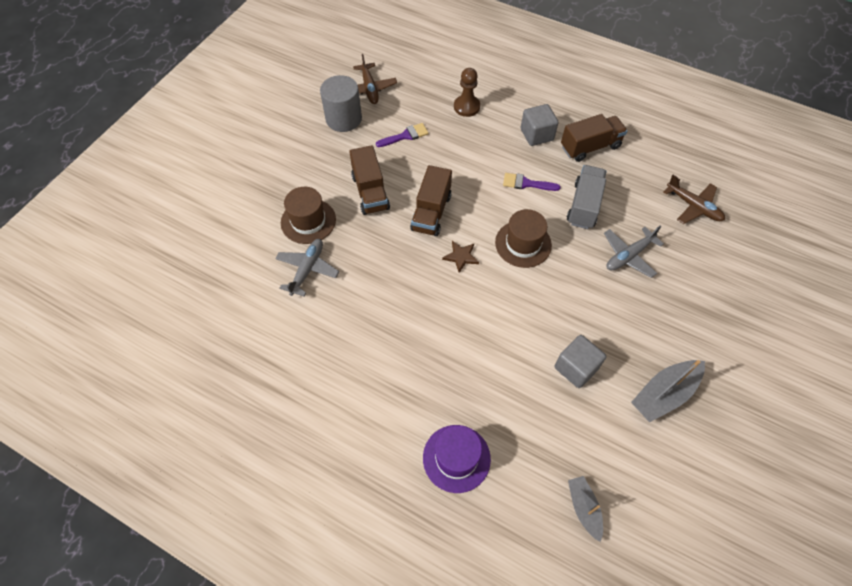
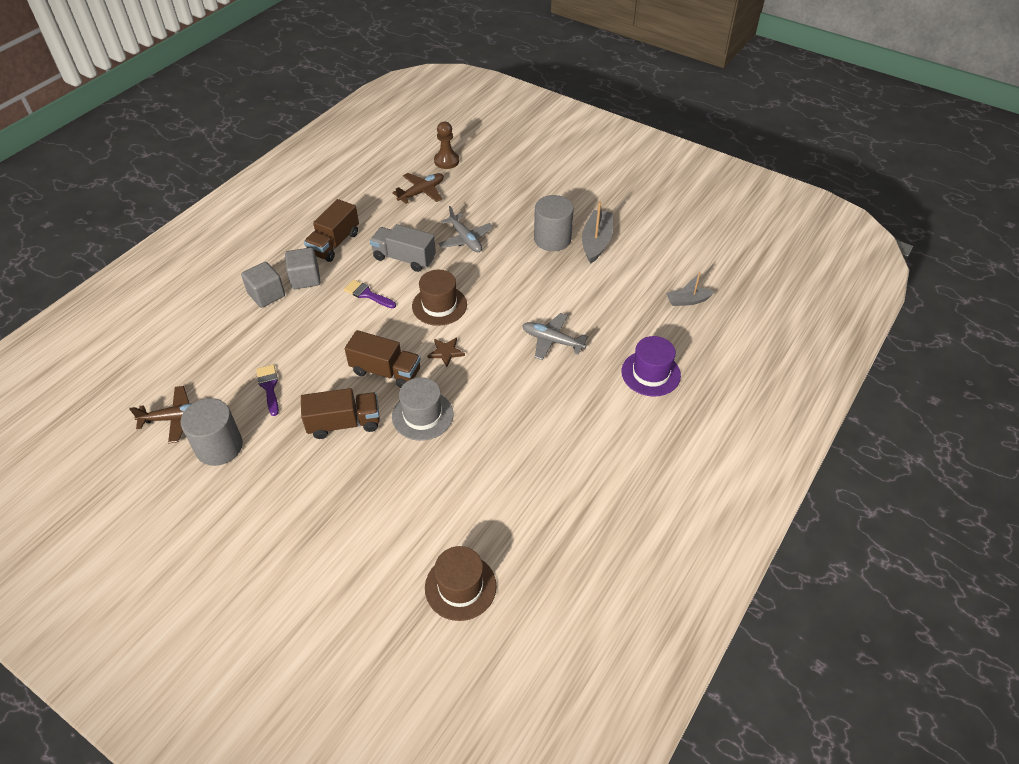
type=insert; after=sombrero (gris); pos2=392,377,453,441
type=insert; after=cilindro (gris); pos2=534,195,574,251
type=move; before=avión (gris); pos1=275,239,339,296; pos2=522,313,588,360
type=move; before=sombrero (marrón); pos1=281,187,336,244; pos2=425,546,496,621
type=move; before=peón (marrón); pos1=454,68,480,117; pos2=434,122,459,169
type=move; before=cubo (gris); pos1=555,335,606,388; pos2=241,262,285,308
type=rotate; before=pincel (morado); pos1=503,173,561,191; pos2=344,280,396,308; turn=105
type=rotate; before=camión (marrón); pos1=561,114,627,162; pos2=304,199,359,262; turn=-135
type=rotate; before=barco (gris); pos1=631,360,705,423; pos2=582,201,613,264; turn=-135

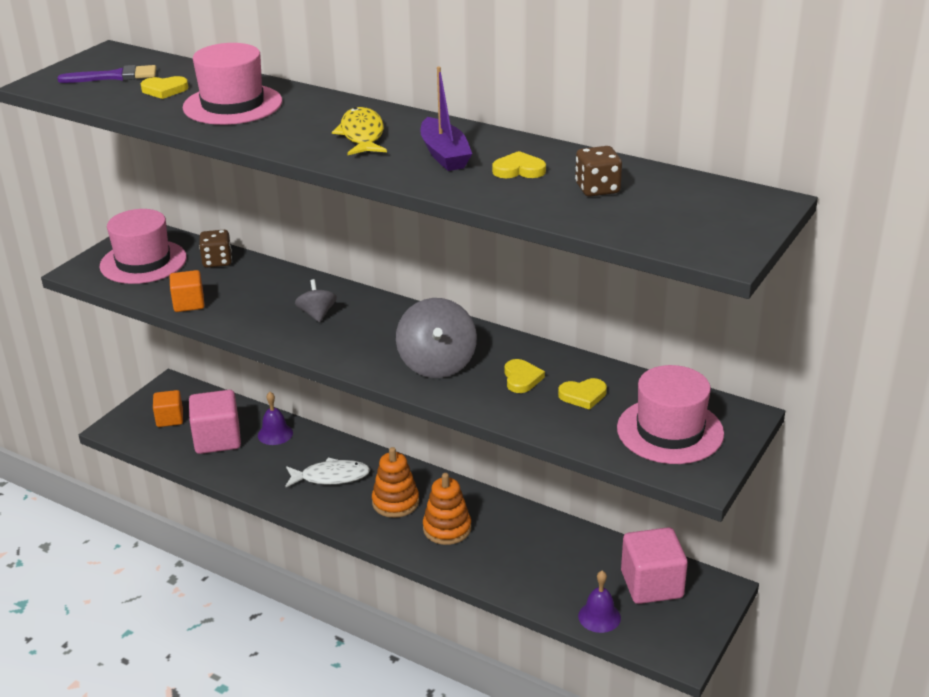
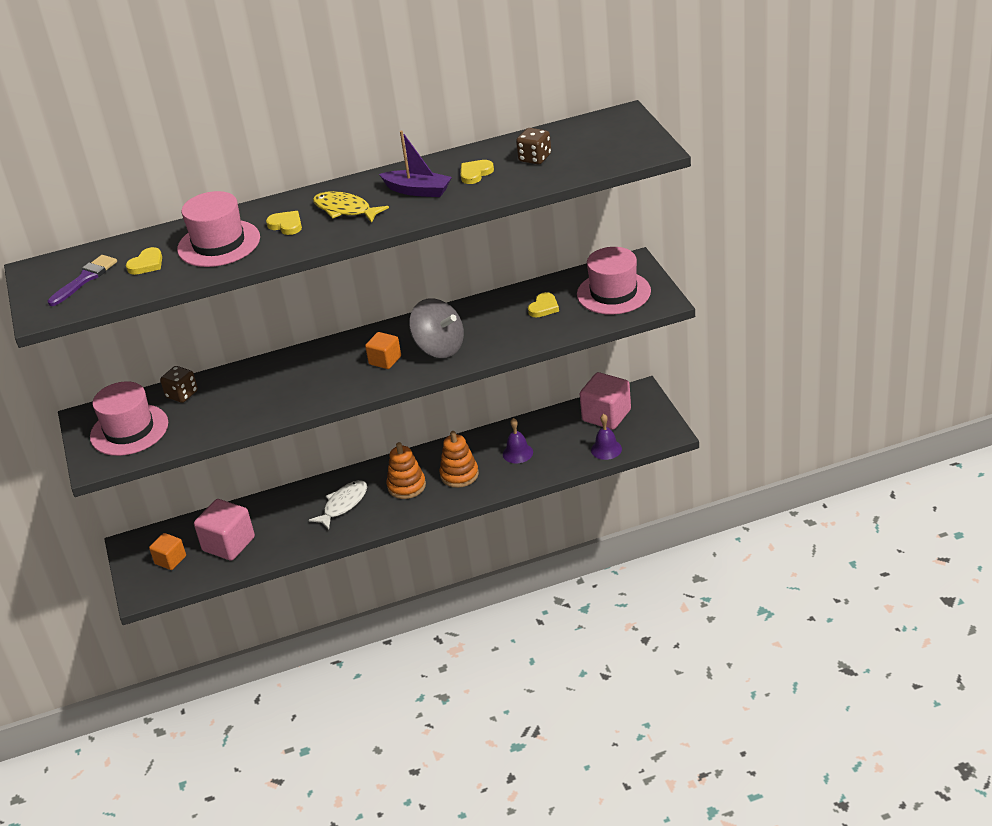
type=delete; before=peonza (gris); pos1=295,279,337,322
type=move; before=cubo (naranja); pos1=170,270,204,312; pos2=365,332,401,369
type=move; before=campana (morado); pos1=258,392,293,445; pos2=503,418,533,463
type=move; before=corazón (amarillo); pos1=505,359,545,393; pos2=266,211,302,235

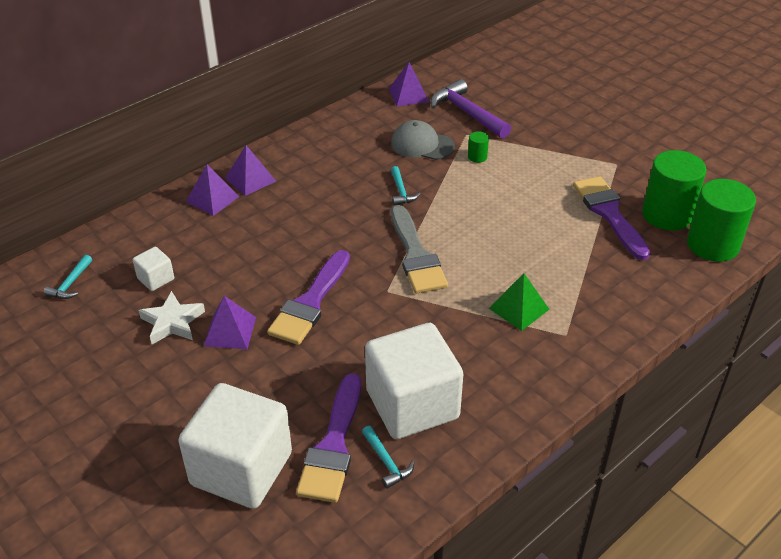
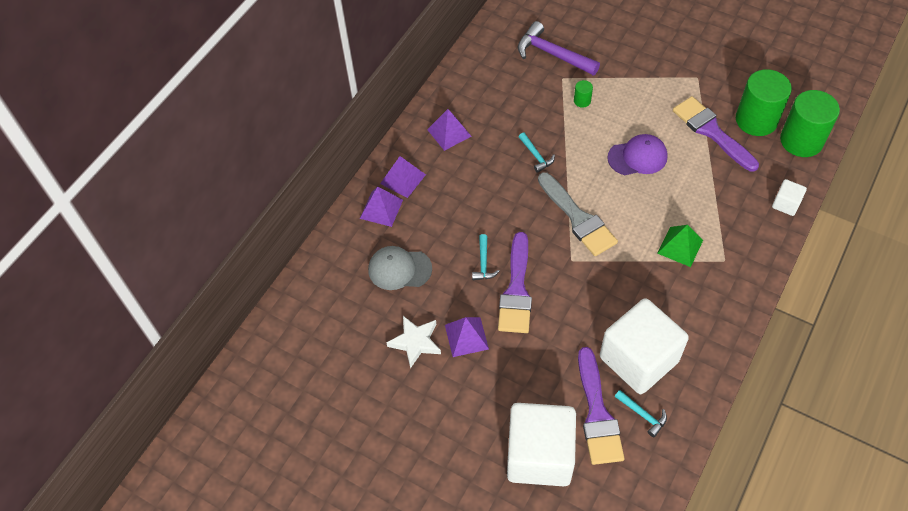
type=insert; after=gorra (morado); pos2=607,134,668,175
type=move; before=martillo (turquesa); pos1=44,255,92,299; pos2=472,234,499,280
type=move; before=cubo (blanco); pos1=133,247,174,291; pos2=772,179,807,216
type=move; before=pirámide (morado); pos1=389,62,429,107; pos2=427,109,471,151
type=move; before=gorra (gris); pos1=391,120,455,160; pos2=368,246,432,290

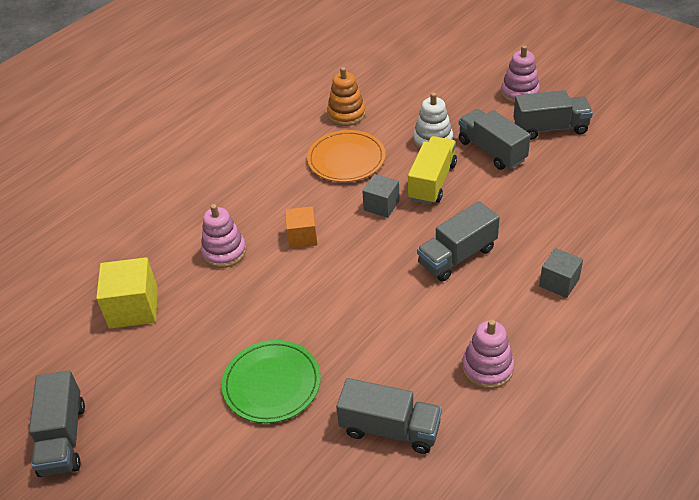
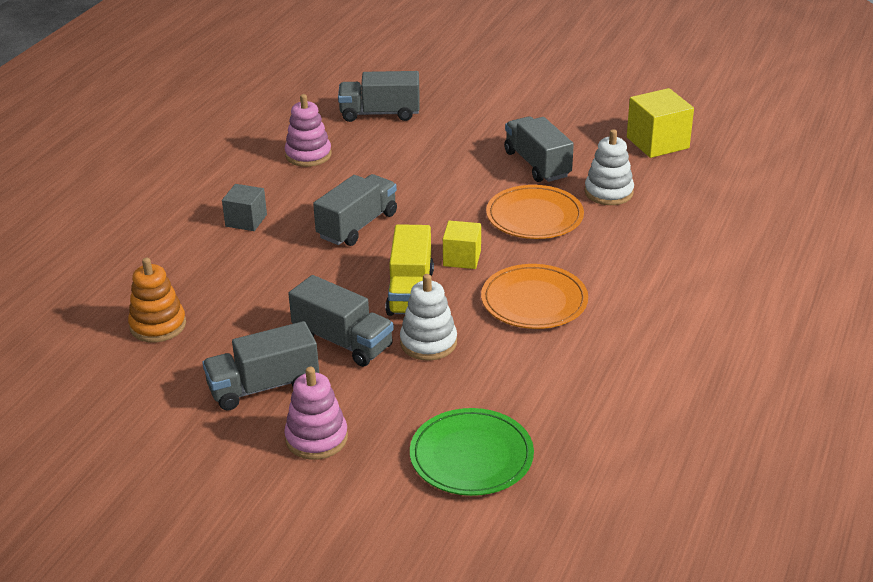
type=move; before=camión (gris); pos1=29,371,85,477; pos2=504,116,574,182
type=move; before=plato (verde); pos1=221,340,321,423; pos2=410,408,534,496
type=move; before=juguete apilable (naranja); pos1=327,67,366,126; pos2=128,258,186,342
type=replace; before=cubo (naranja); after=plato (naranja); pos1=285,206,318,248; pos2=486,185,584,239
type=recolor; before=juguete apilable (rosa); after=juguete apilable (blanco); pos1=201,204,246,268; pos2=584,129,634,205
type=recolor; before=cubo (gris); after=cubo (amarillo); pos1=362,174,400,218; pos2=443,221,481,269

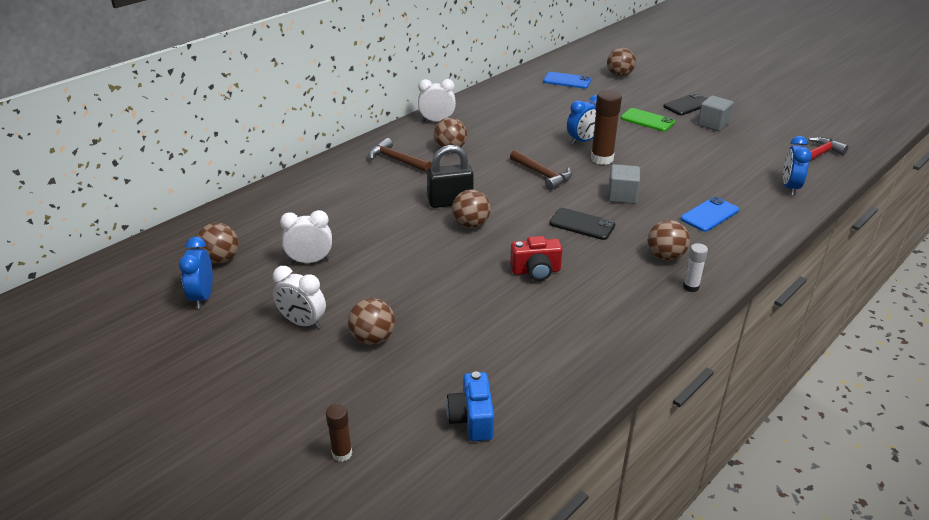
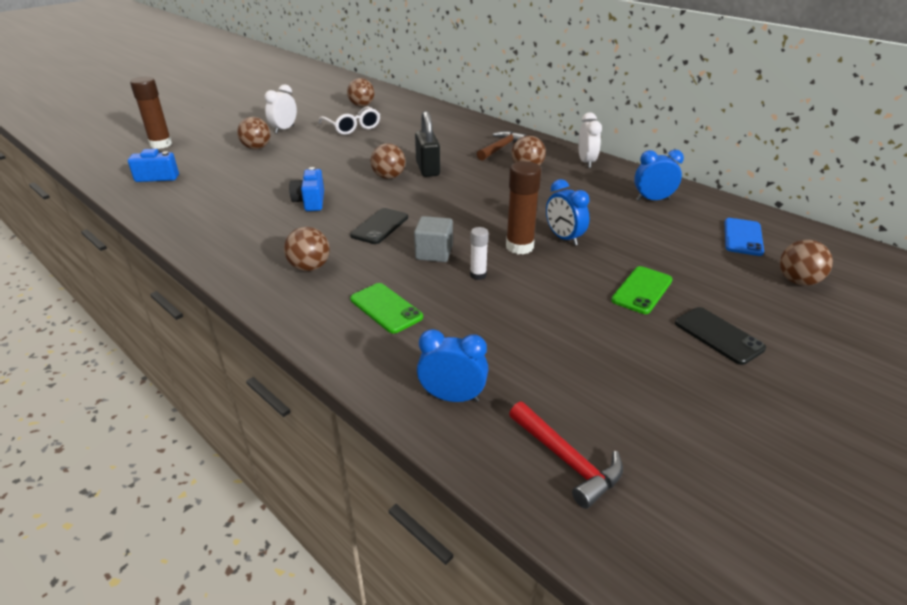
type=delete; before=martillo (marrón); pos1=510,150,572,190
type=delete; before=cubo (gris); pos1=698,95,734,131
type=move; before=despertador (azul); pos1=179,237,213,309; pos2=634,150,684,201
type=move; before=barra de pegamento (blanco); pos1=683,243,708,292; pos2=470,227,489,280
type=replace; before=despertador (blanco); after=gafas (blanco); pos1=280,210,332,263; pos2=318,106,380,135
type=recolor; before=cámara (rojo); after=cámara (azul); pos1=510,236,562,281; pos2=289,167,324,211
type=recolor; before=móvil (azul); after=móvil (verde); pos1=681,197,739,232; pos2=350,283,423,334
type=resize; before=barra de pegamento (marrón); pos1=326,404,352,462; pos2=130,77,172,149; scale=1.81

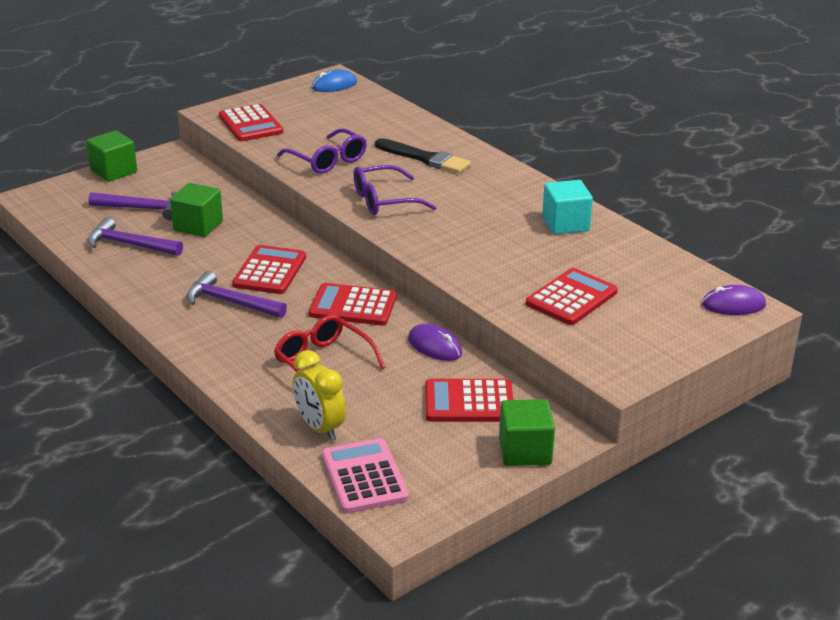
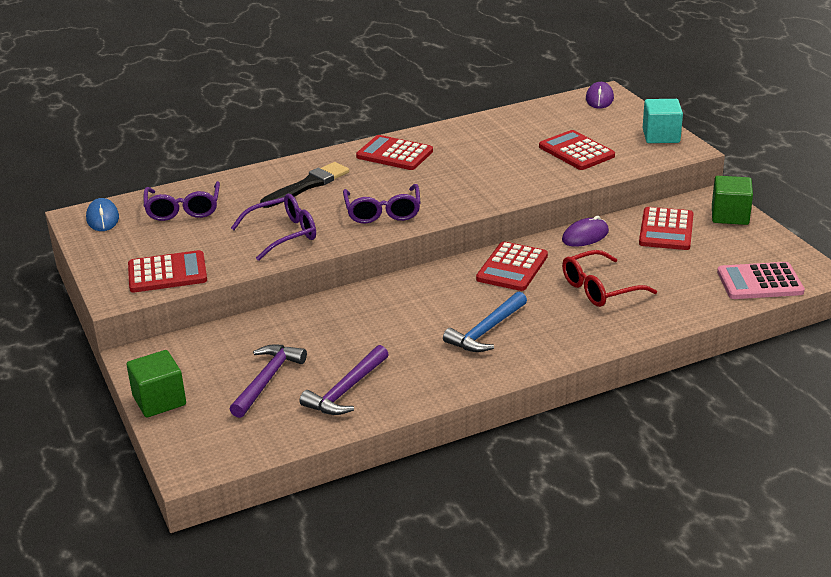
type=delete; before=cubo (verde); pos1=170,183,223,237
type=delete; before=despertador (amarillo); pos1=293,350,346,441
type=insert; after=gafas (morado); pos2=144,181,220,221
type=move; before=calculadora (rojo); pos1=232,245,306,294; pos2=356,135,433,170
type=move; before=cubo (turquesa); pos1=542,180,593,234; pos2=643,99,683,143
type=recolor; before=martillo (morado); after=martillo (azul); pos1=186,271,287,318; pos2=443,291,527,352

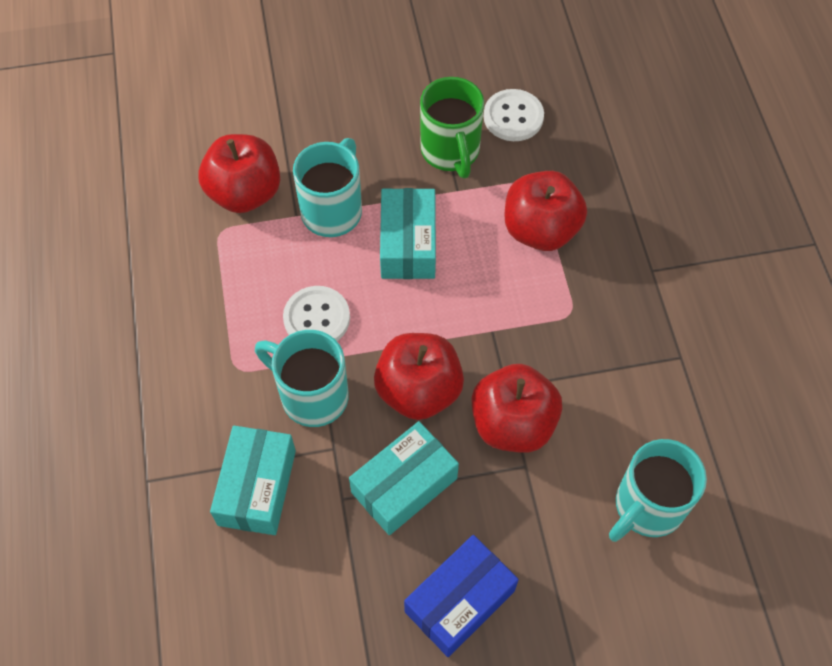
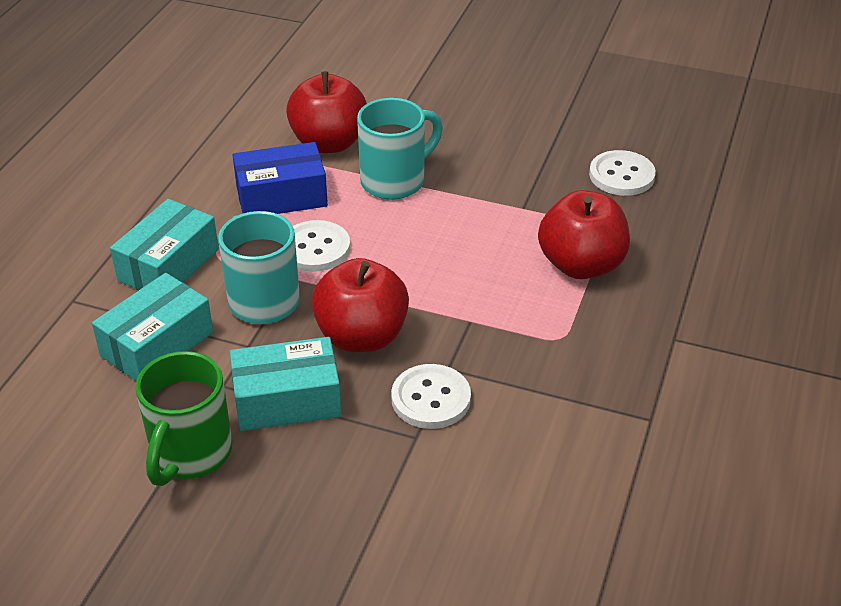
type=delete; before=taza (turquesa); pos1=609,439,707,542
type=move; before=caja (turquesa); pos1=380,188,436,279; pos2=110,199,219,290
type=move; before=caja (azul); pos1=404,535,519,657; pos2=233,142,328,214
type=move; before=taza (verde); pos1=420,77,484,178; pos2=135,351,232,486
type=replace; before=manzana (rojo); after=botón (blanco); pos1=471,364,562,453; pos2=391,364,471,429

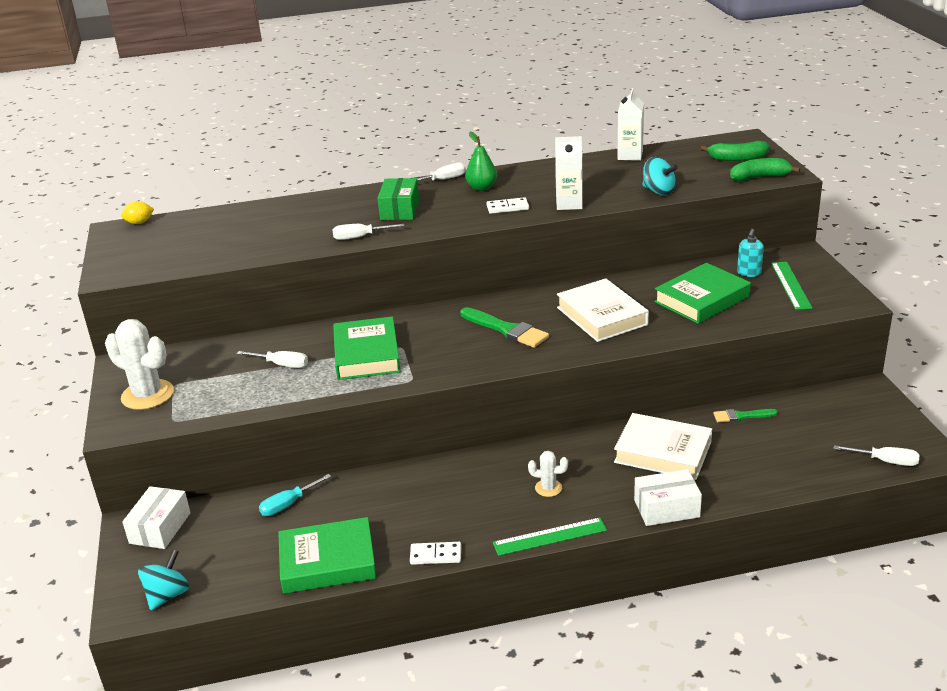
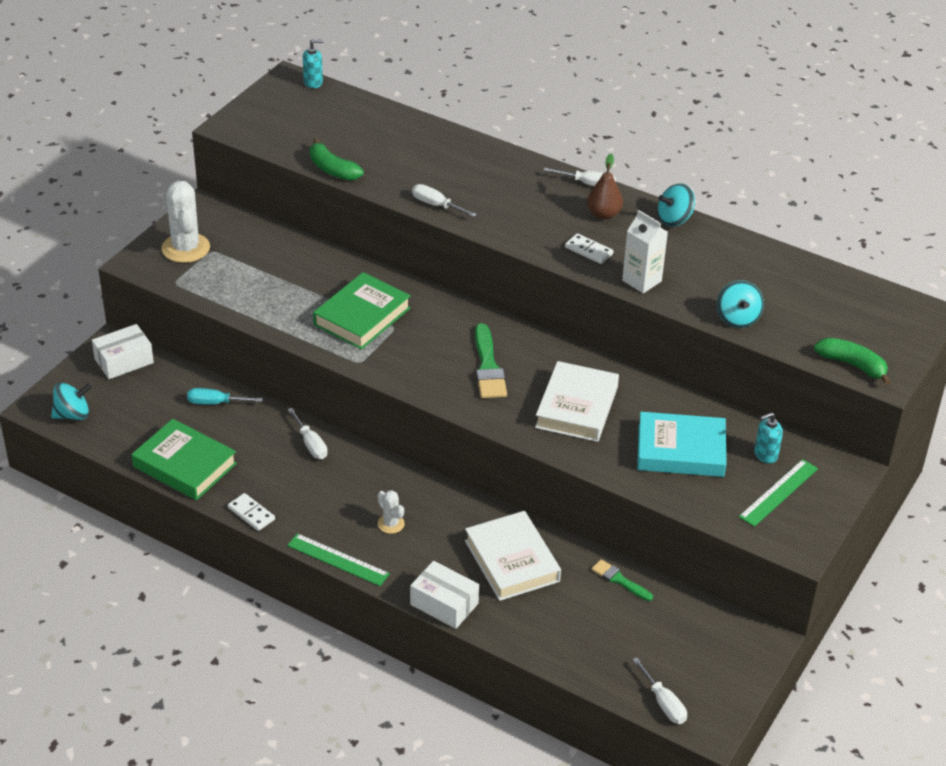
type=delete; before=caja (verde); pos1=377,178,419,220
type=delete; before=cartón de leche (blanco); pos1=617,88,644,161
type=insert; after=peonza (turquesa); pos2=658,183,695,227
type=move; before=destornillador (blanco); pos1=237,351,308,368; pos2=288,408,328,459
type=move; before=plátano (verde); pos1=701,141,769,161; pos2=310,138,364,181
type=replace; before=limón (amarillo); after=dispensador de jabón (turquesa); pos1=121,201,154,224; pos2=303,39,324,88
type=recolor; before=pera (verde); after=pera (marrón); pos1=465,132,497,191; pos2=587,154,623,219
type=recolor; before=libro (verde); after=libro (turquesa); pos1=654,263,751,324; pos2=637,412,727,477

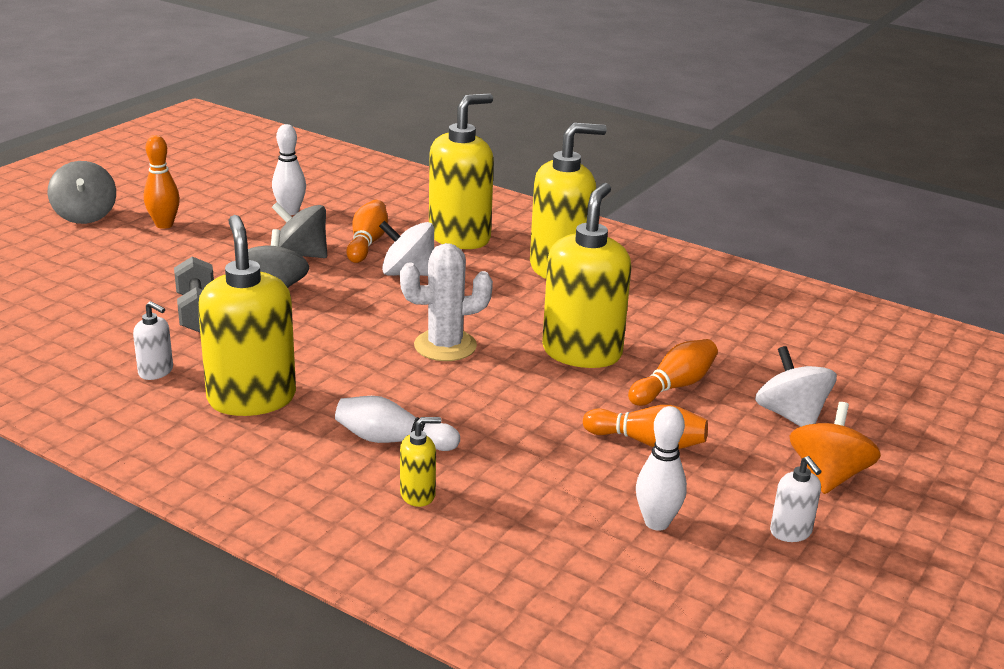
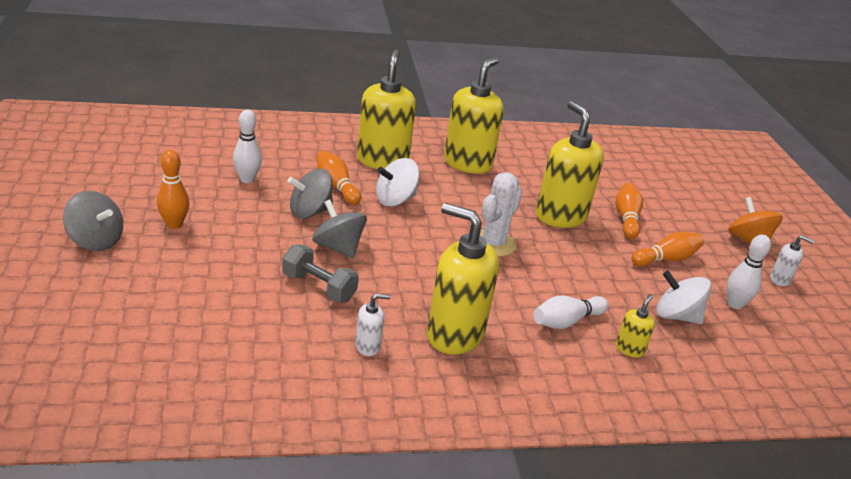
type=move; before=peonza (blanco); pos1=755,346,837,427; pos2=656,271,711,324

